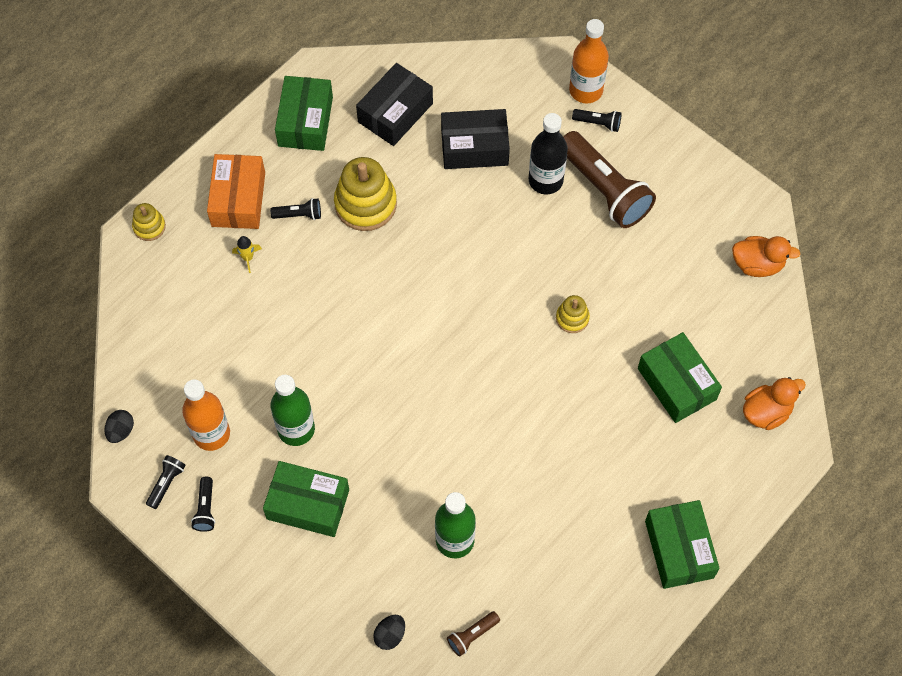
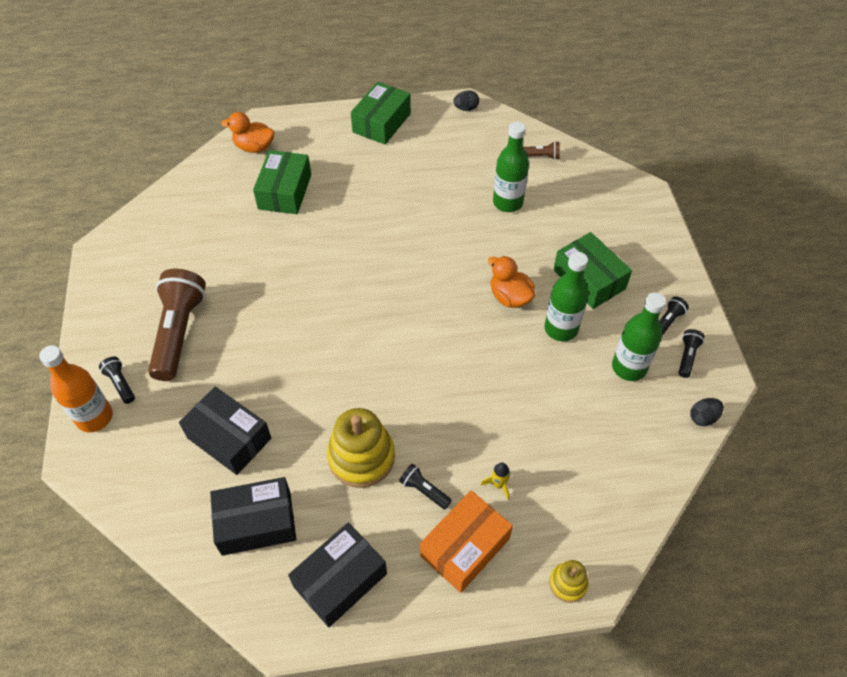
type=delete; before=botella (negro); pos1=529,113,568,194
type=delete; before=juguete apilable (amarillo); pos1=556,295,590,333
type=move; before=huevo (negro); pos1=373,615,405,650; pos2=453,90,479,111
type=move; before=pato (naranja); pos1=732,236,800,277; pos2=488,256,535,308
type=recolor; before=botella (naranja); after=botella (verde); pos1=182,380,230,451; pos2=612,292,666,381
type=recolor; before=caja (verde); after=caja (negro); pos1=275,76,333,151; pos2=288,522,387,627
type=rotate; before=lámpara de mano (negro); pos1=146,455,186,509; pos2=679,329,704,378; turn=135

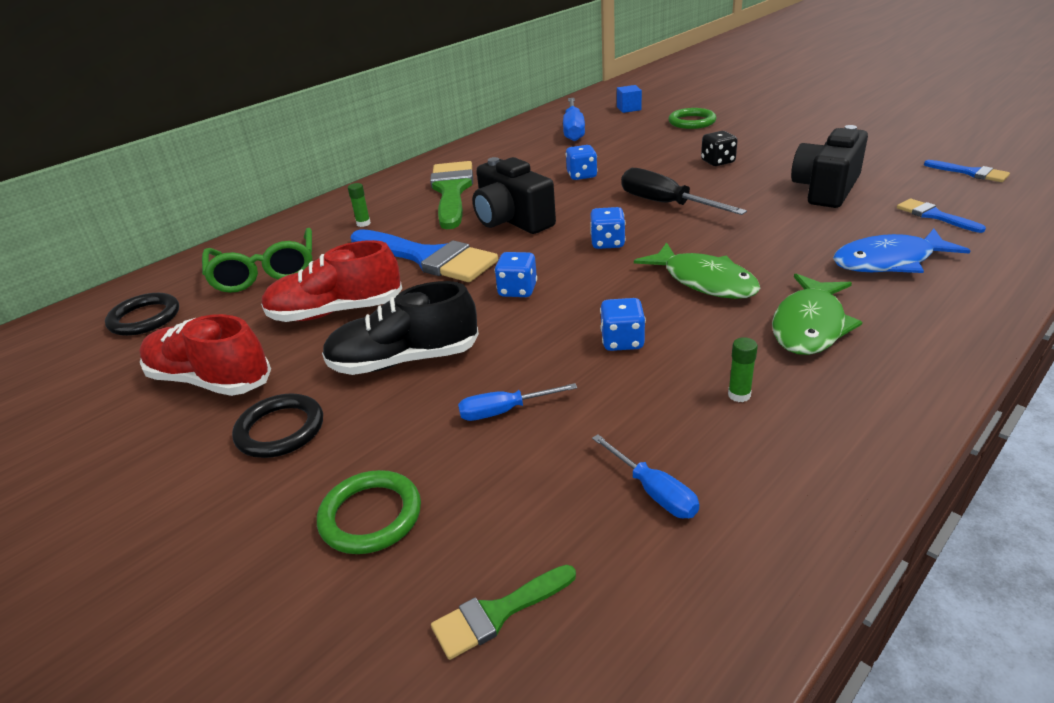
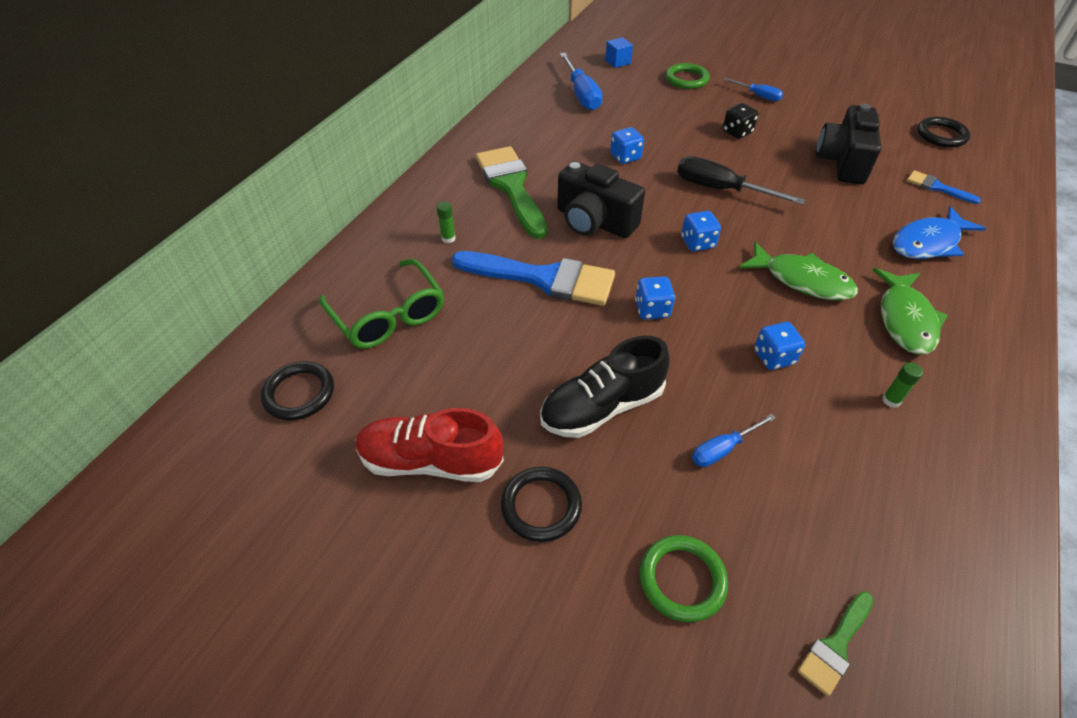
type=delete; before=zapato (rojo); pos1=261,240,402,322
type=move; before=destornillador (azul); pos1=592,434,699,518; pos2=724,78,783,101
type=replace; before=pincel (azul); after=anillo (negro); pos1=924,160,1010,182; pos2=917,117,971,148

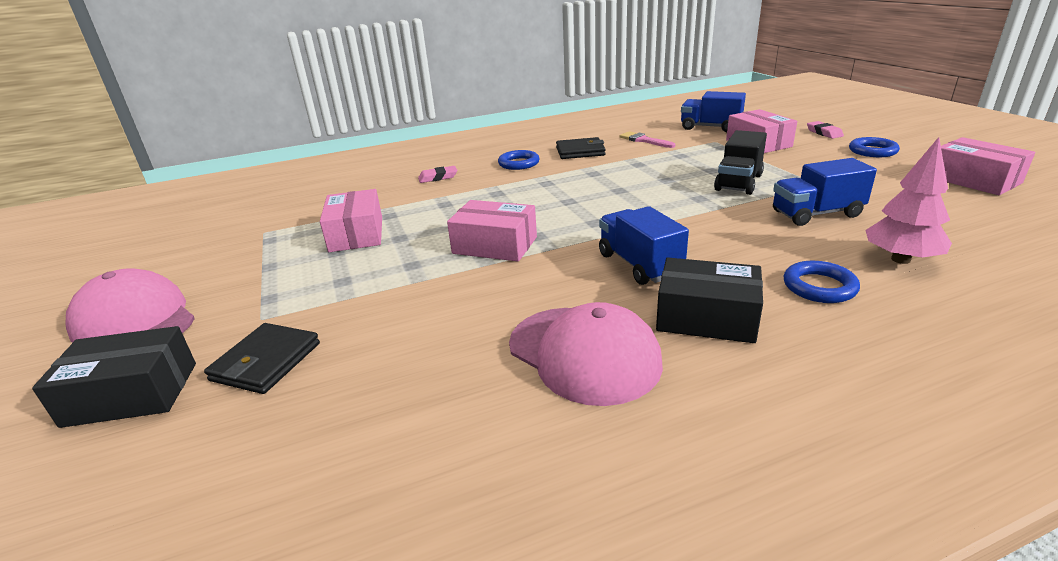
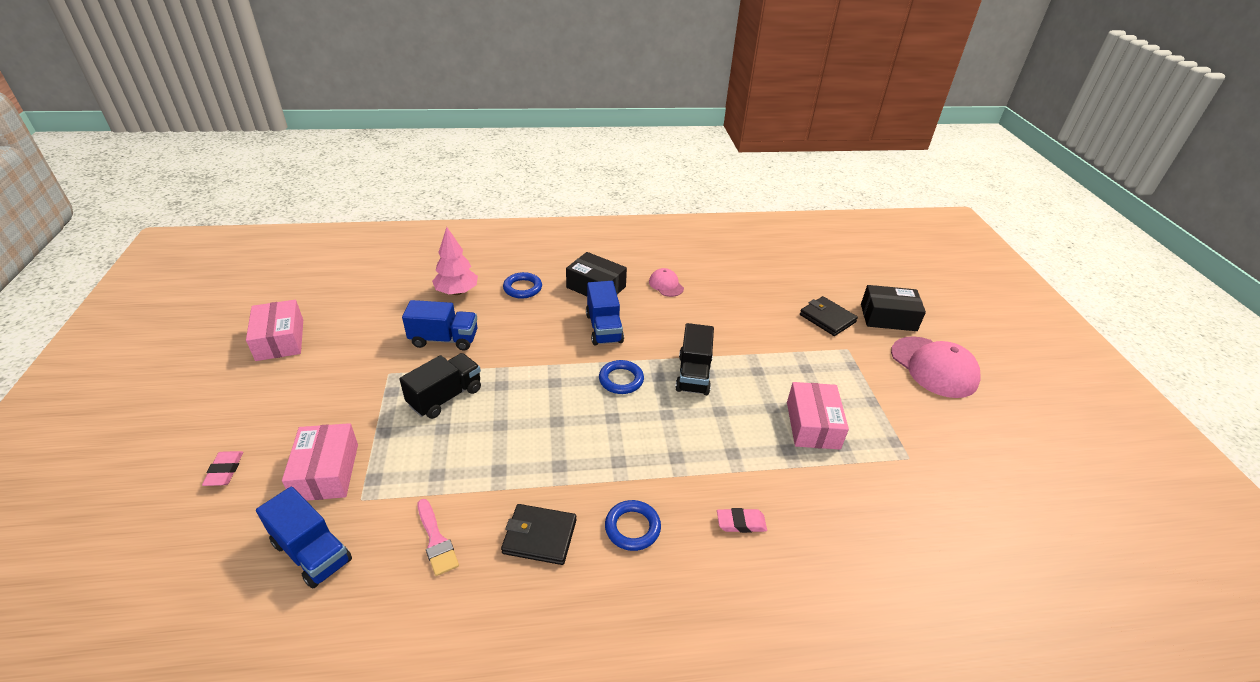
type=move; before=anillo (azul); pos1=849,137,900,157; pos2=599,360,644,394
type=replace; before=caja (rosa); after=camión (negro); pos1=447,200,537,261; pos2=675,323,714,395
type=rotate; before=cartera (negro); pos1=204,323,320,394; pos2=800,296,858,336; turn=-75
type=resize; before=gorra (rosa); pos1=509,302,663,406; pos2=649,268,684,297; scale=0.51

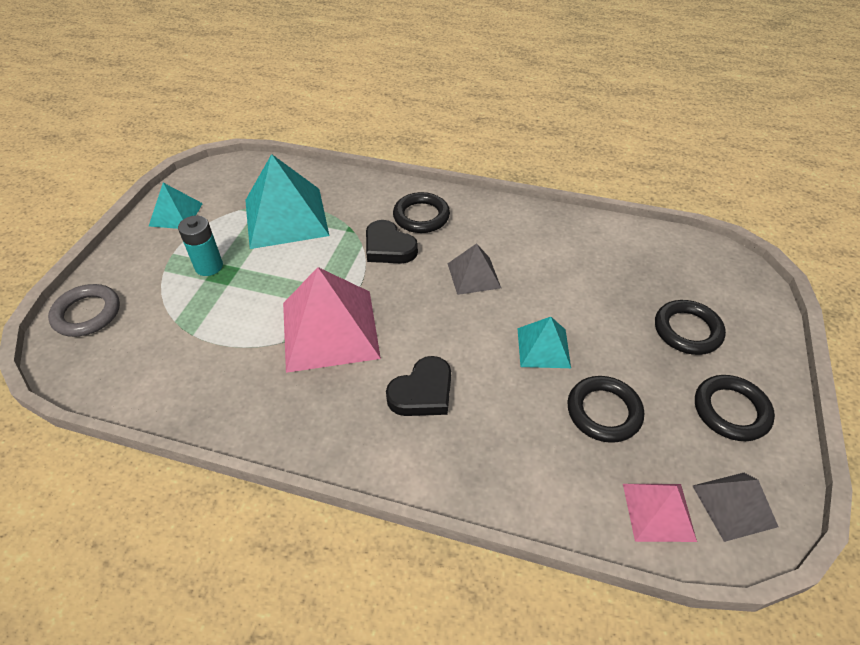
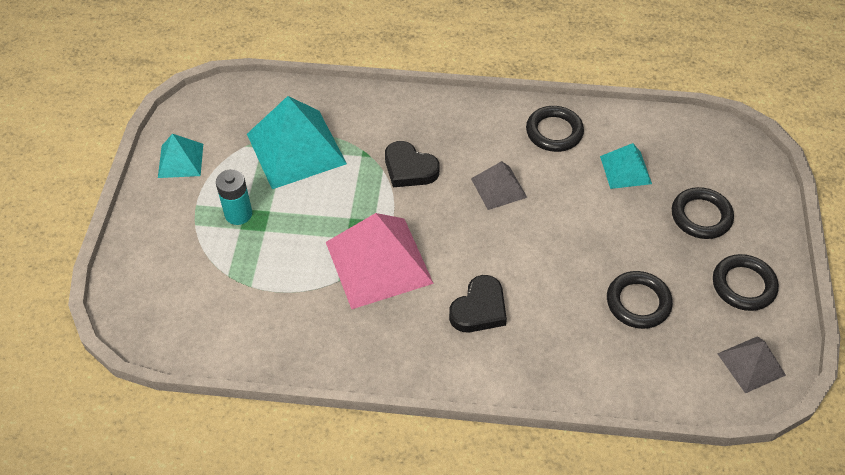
type=delete; before=anillo (gris); pos1=48,284,120,337
type=delete; before=pirámide (rosa); pos1=623,484,697,542
type=move; before=anillo (negro); pos1=393,192,450,233; pos2=526,106,584,152
type=move; before=pirámide (turquesa); pos1=517,317,571,368; pos2=600,143,652,189

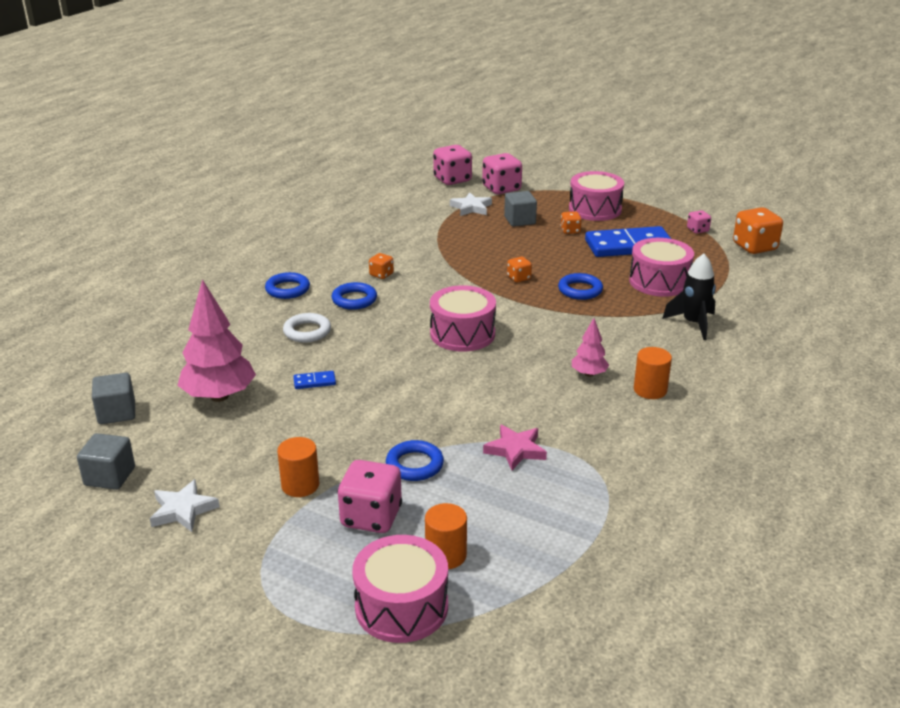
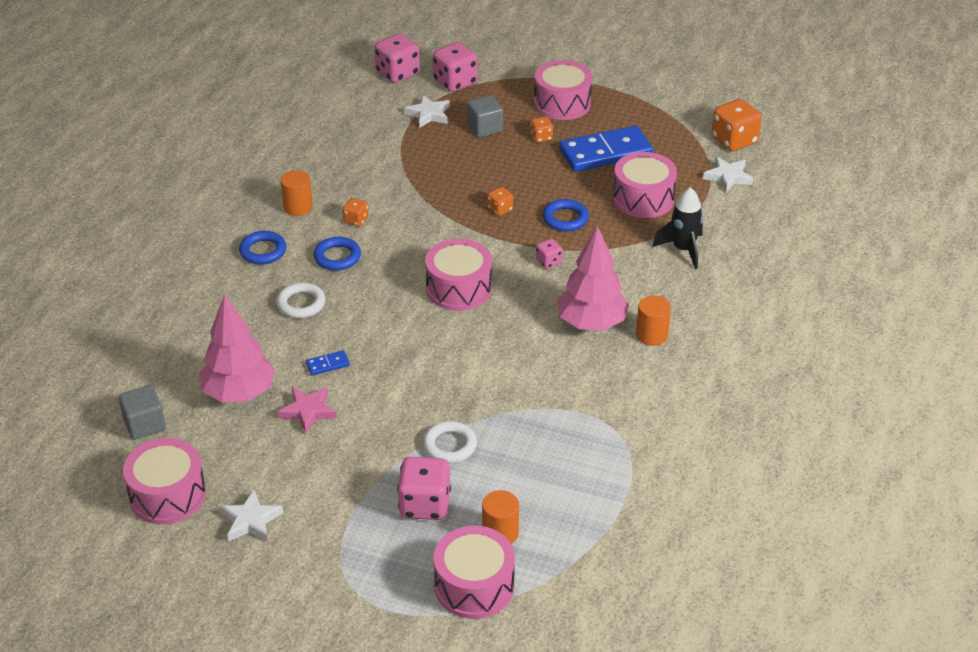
type=insert; after=estrella (blanco); pos2=703,157,753,192
type=move; before=cilindro (naranja); pos1=277,437,319,497; pos2=280,170,313,216
type=move; before=estrella (rosa); pos1=483,424,547,470; pos2=277,387,337,433
type=move; before=dado (rosa); pos1=687,210,711,234; pos2=536,239,563,269
type=replace; before=cubo (gris); after=tambor (rosa); pos1=77,433,135,490; pos2=123,438,206,524
type=recolor; before=anillo (azul); after=anillo (blanco); pos1=386,440,444,481; pos2=423,421,477,463
type=resize; before=árbol (rosa); pos1=572,318,609,377; pos2=557,226,629,330; scale=1.95

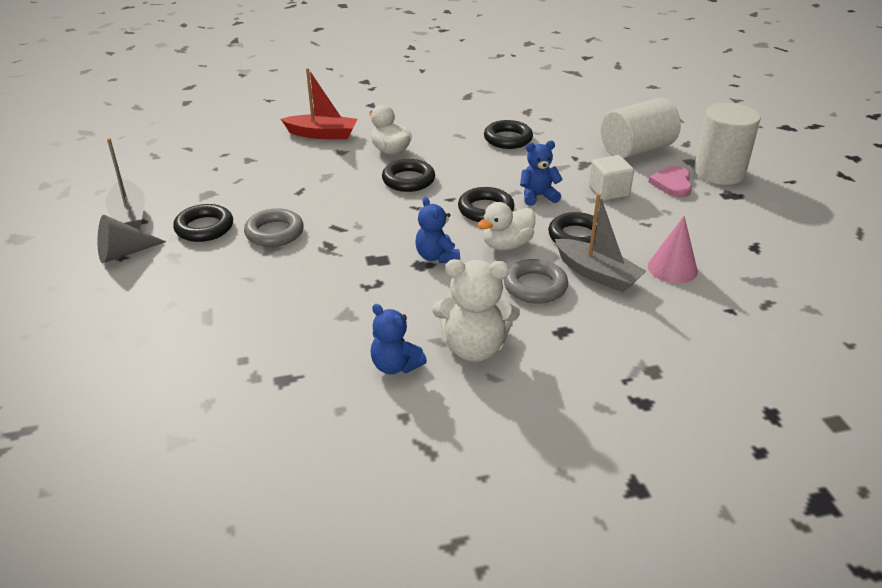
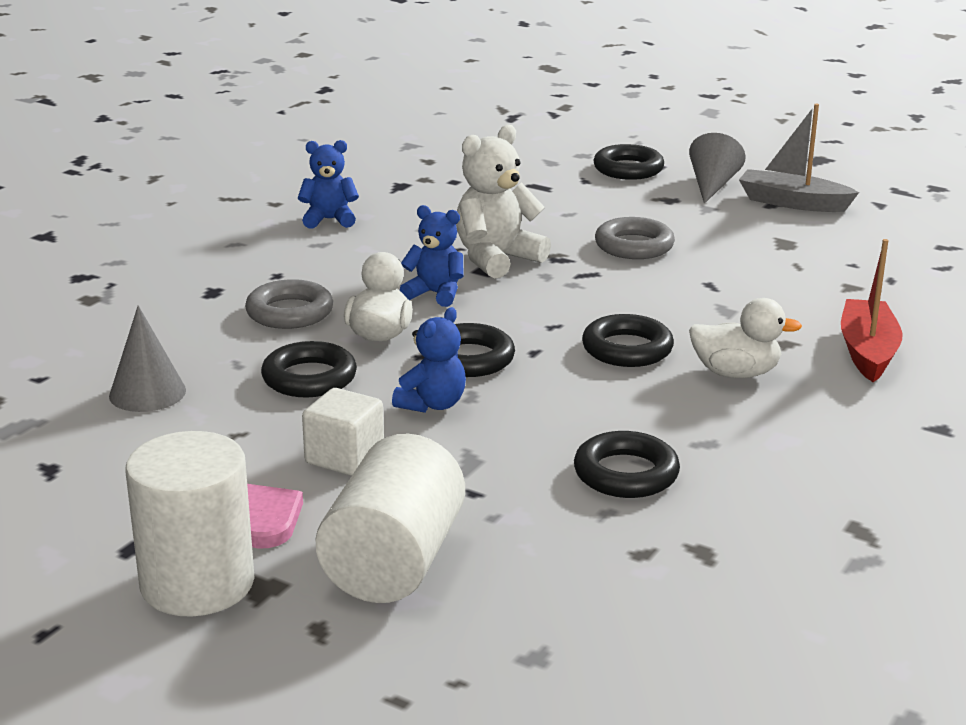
type=delete; before=barco (gris); pos1=555,193,646,292
type=move; before=anillo (negro); pos1=173,204,233,242; pos2=593,144,664,180
type=move; before=osito (blanco); pos1=432,259,520,362; pos2=456,125,551,279
type=recolor; before=cono (rosa); after=cono (gris); pos1=648,216,698,284; pos2=109,306,186,412
type=rotate; before=barco (rojo); pos1=281,68,357,139; pos2=841,239,903,382; turn=135

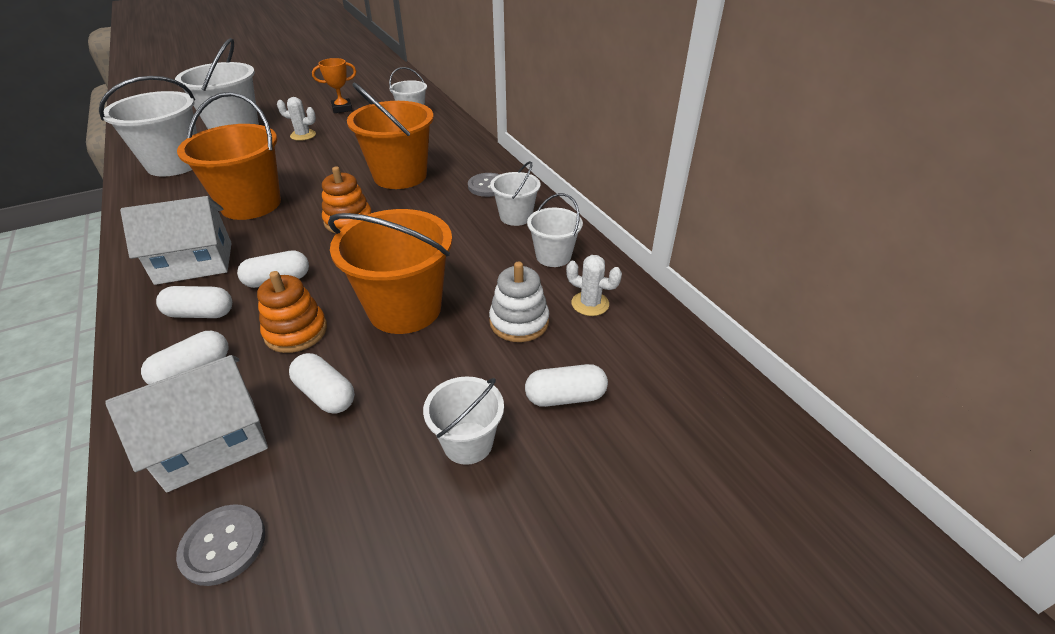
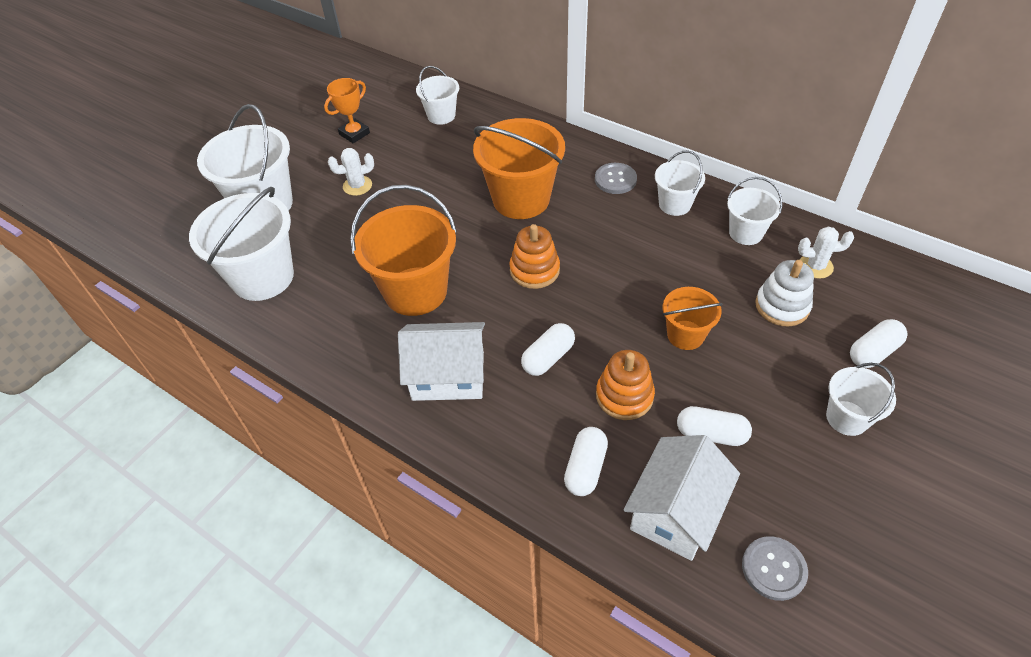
type=delete; before=cápsula (blanco); pos1=156,286,232,318
type=rotate; before=casa (blanco); pos1=120,196,232,285; pos2=398,322,485,401; turn=45
type=resize; before=balde (naranja); pos1=328,209,452,334; pos2=663,287,723,350; scale=0.55

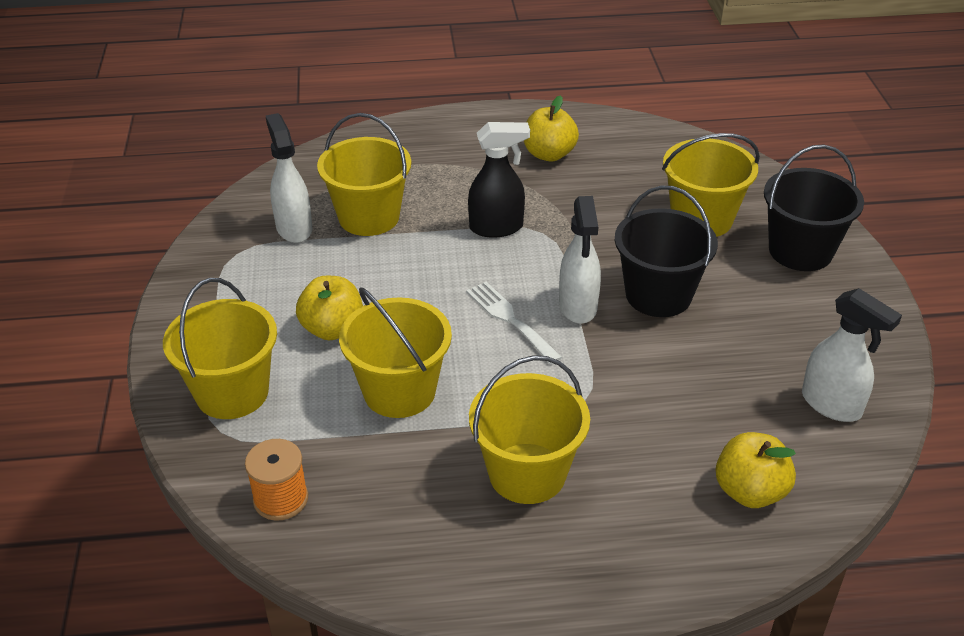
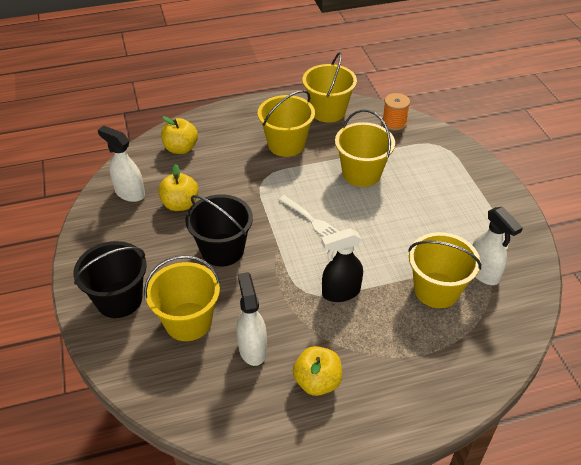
type=move; before=balde (amarillo); pos1=163,278,277,419; pos2=302,52,357,122
type=move; before=manzana (amarillo); pos1=296,276,363,340; pos2=158,164,199,211
type=move; before=pulverizador (blanco); pos1=559,196,601,324; pos2=236,272,267,366

